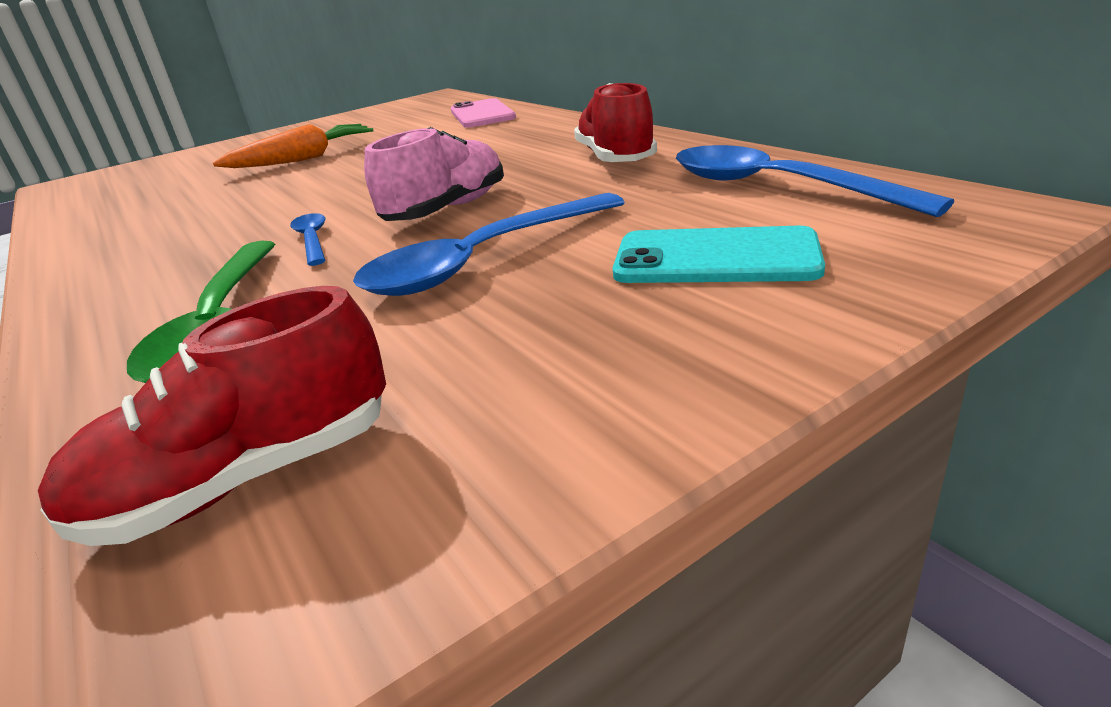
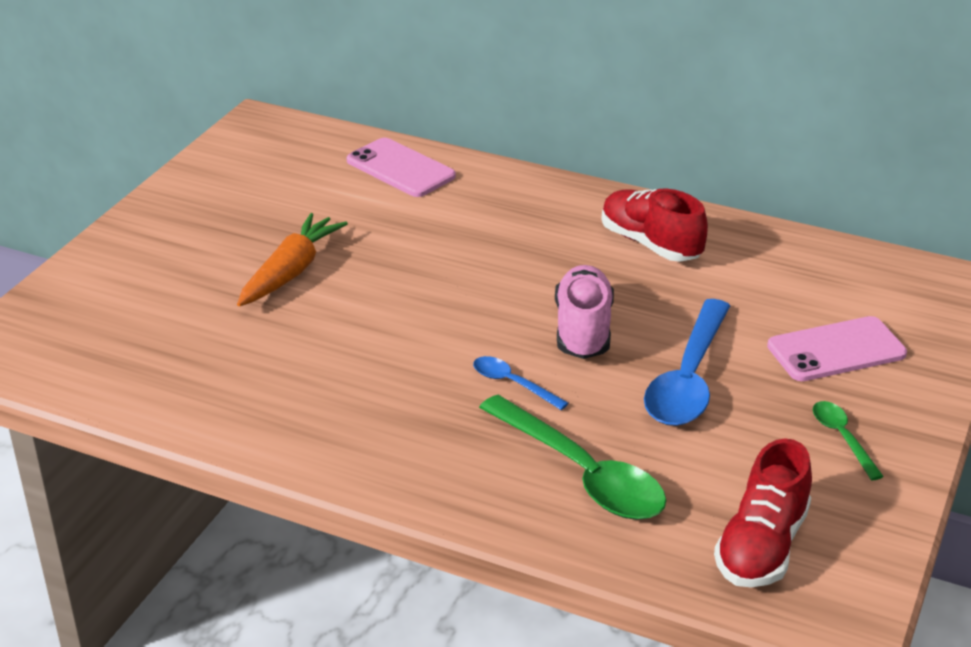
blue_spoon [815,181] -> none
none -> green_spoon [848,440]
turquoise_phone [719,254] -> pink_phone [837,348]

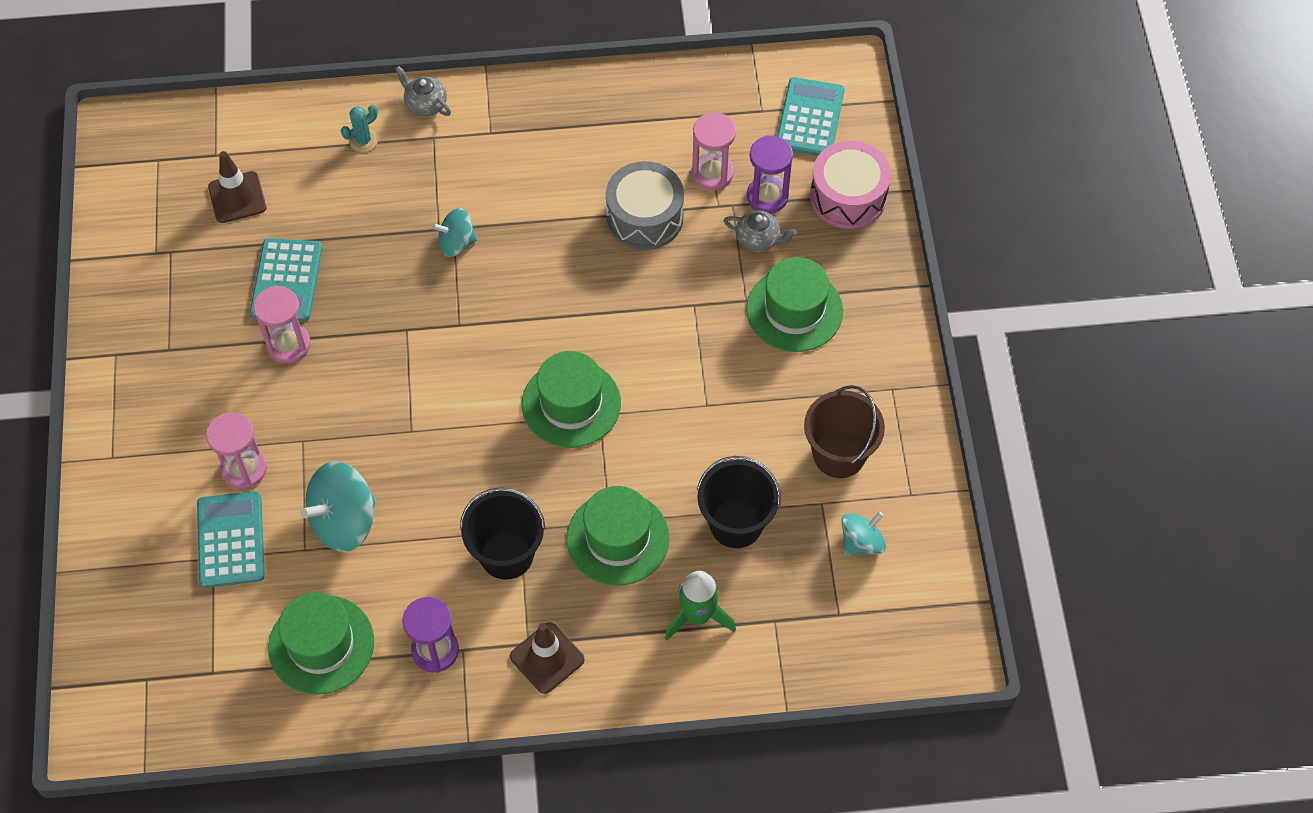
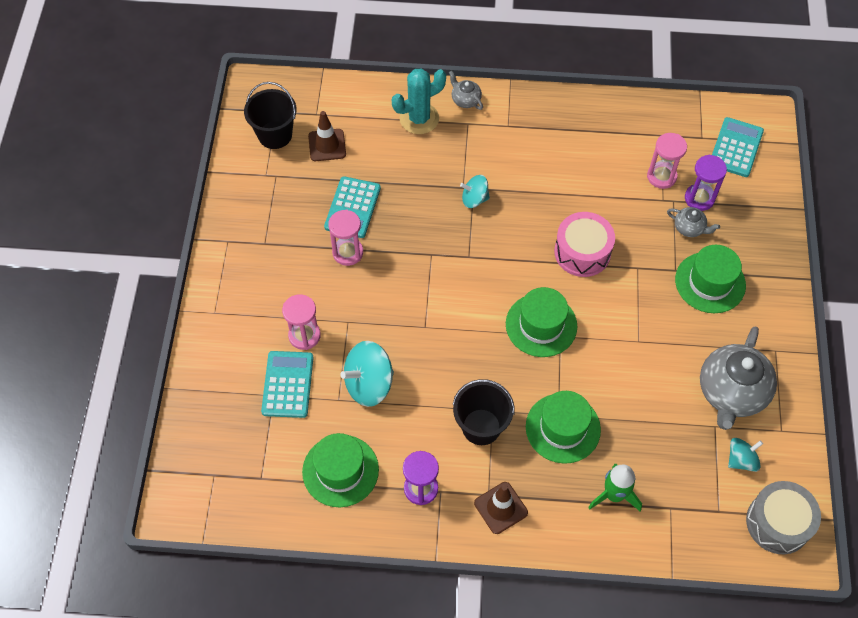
grey_drum [645,205] -> grey_drum [783,517], shifted
black_bucket [739,502] -> black_bucket [270,115], shifted
pink_drum [850,185] -> pink_drum [584,244], shifted
brown_bucket [844,431] -> grey_teapot [738,378]
turquoise_cactus [359,128] -> turquoise_cactus [419,101], x1.96

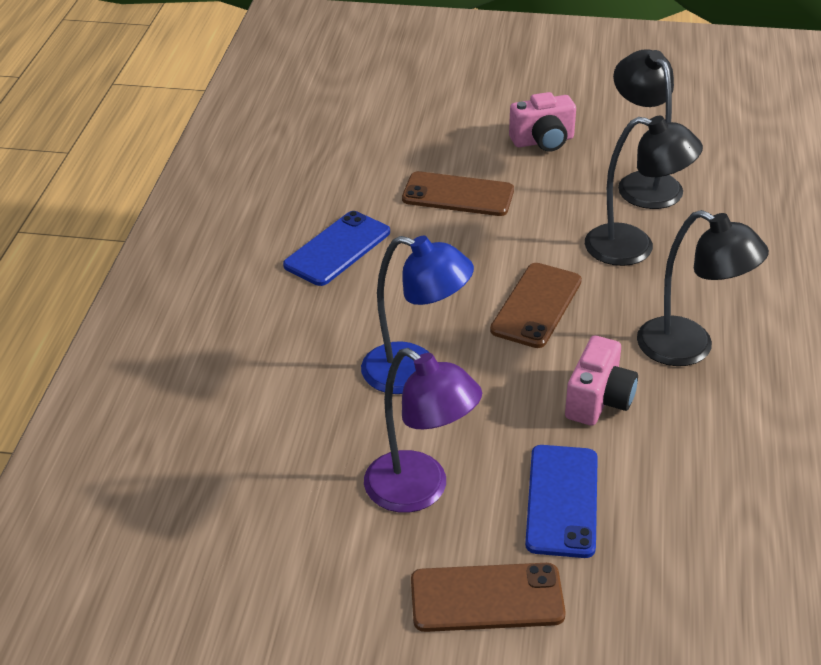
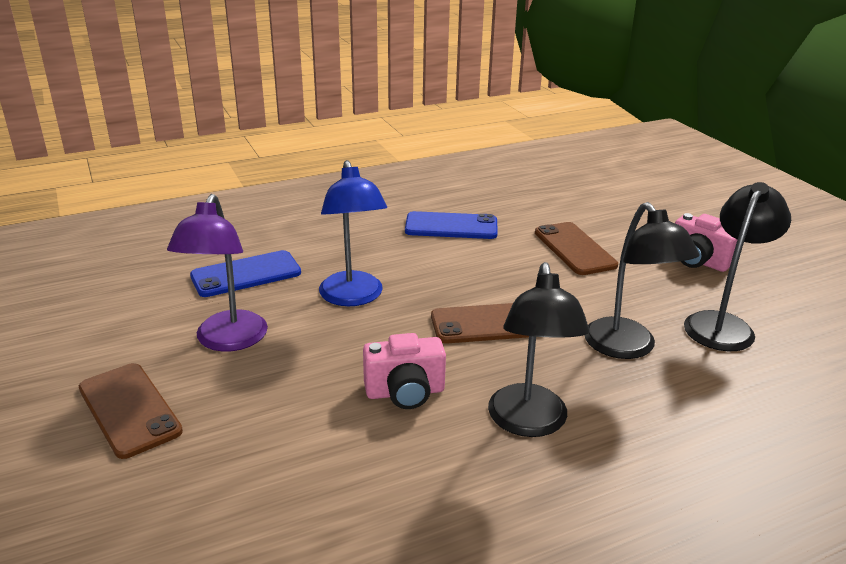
blue_phone [561,501] -> blue_phone [245,273], shifted

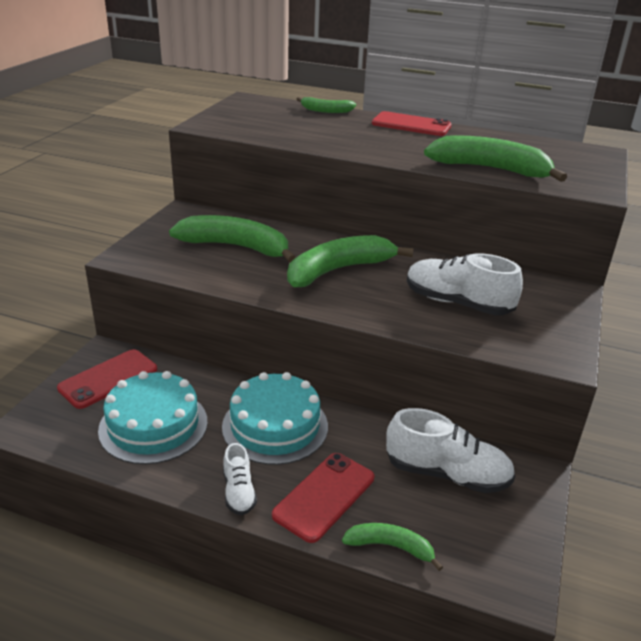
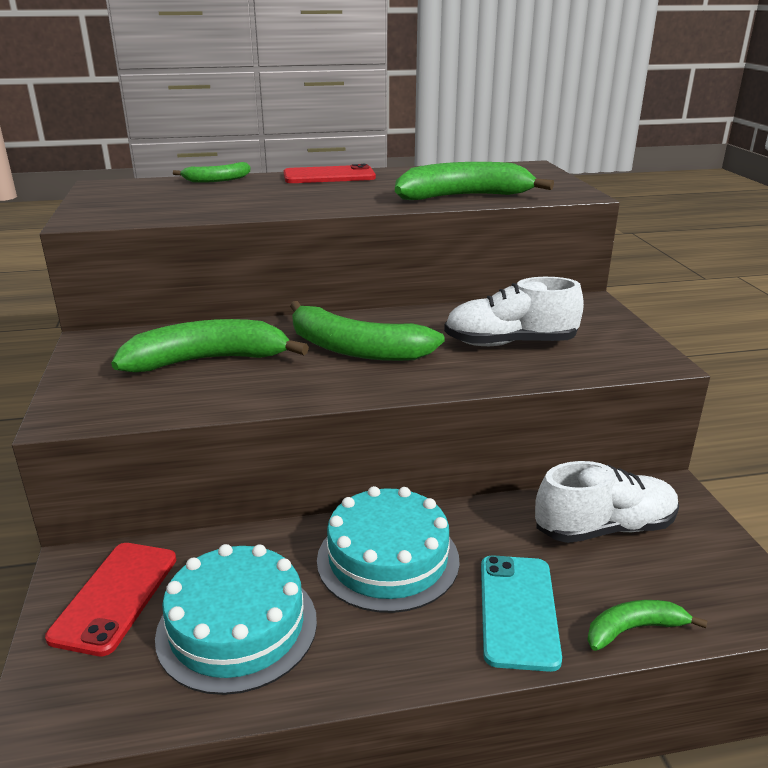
white_shoe [240,479] -> none
red_phone [323,498] -> turquoise_phone [521,613]
green_banana [350,261] -> green_banana [367,331], 90 degrees counterclockwise

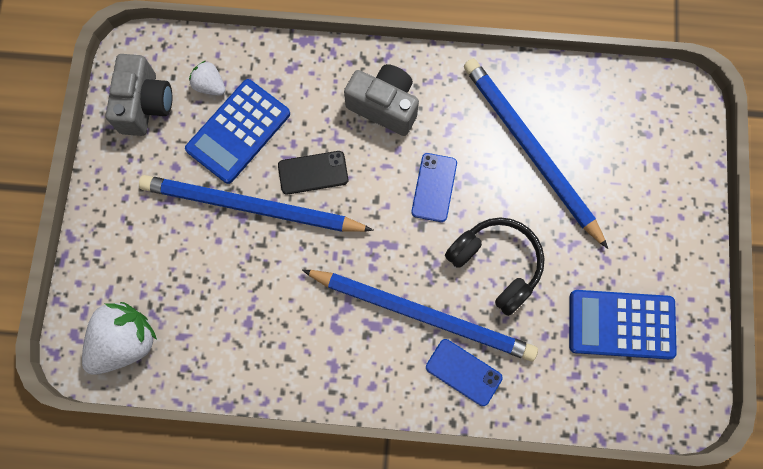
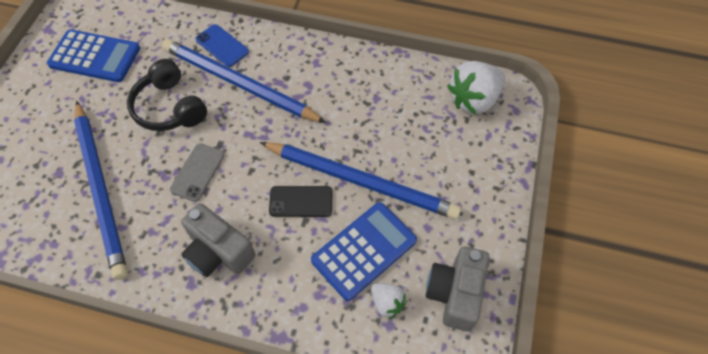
blue_phone [434,187] -> grey_phone [197,172]

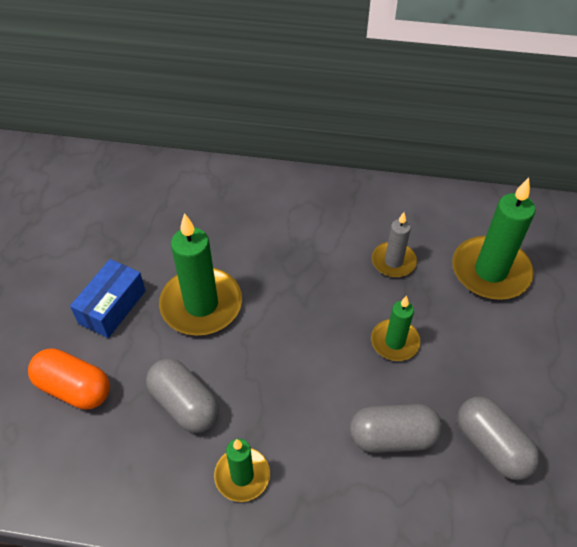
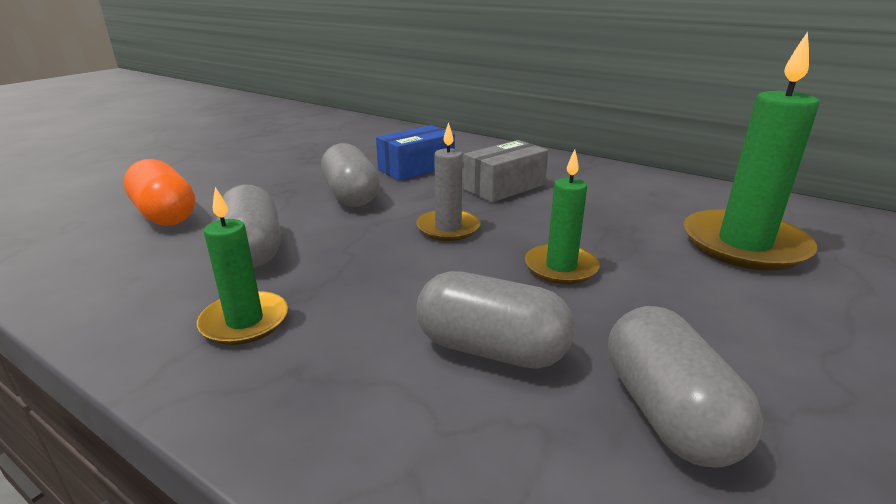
none -> grey_box [506,171]
blue_box [108,298] -> blue_box [415,153], shifted
grey_candle [394,244] -> grey_candle [448,181], shifted
green_candle [200,274] -> grey_capsule [350,175]

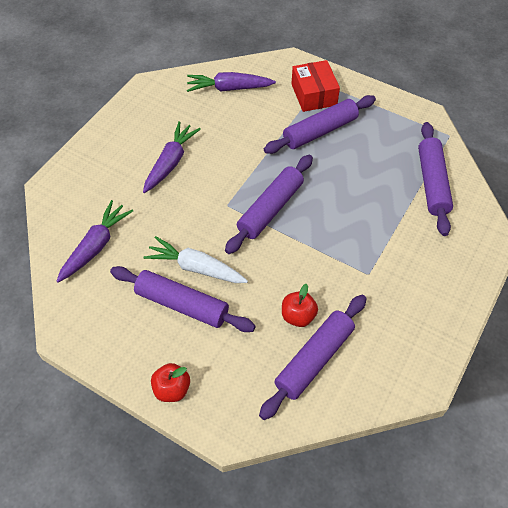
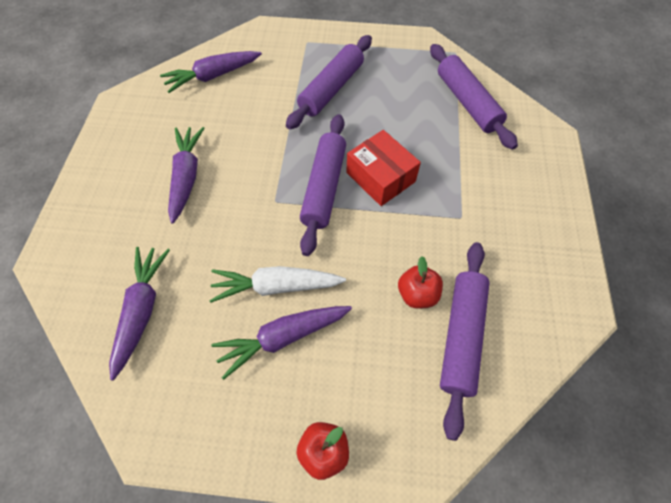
red_box [316,86] -> red_box [383,168], shifted
purple_rolling_pin [183,299] -> purple_carrot [281,343]

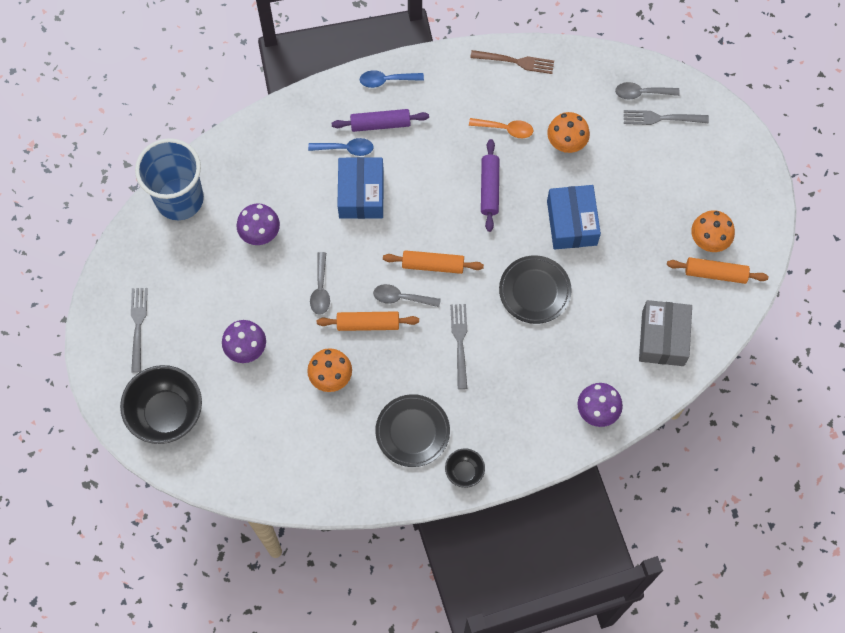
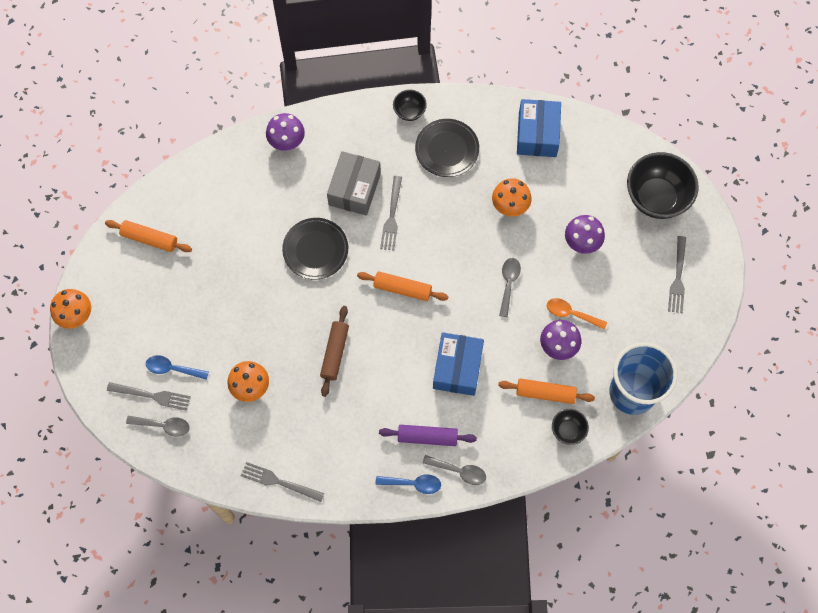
none -> black_bowl [570,427]
blue_spoon [341,147] -> blue_spoon [177,367], shifted
orange_rolling_pin [368,321] -> orange_rolling_pin [546,391], shifted
grey_spoon [407,295] -> grey_spoon [454,470], shifted
orange_spoon [501,128] -> orange_spoon [577,314], shifted
blue_box [574,217] -> blue_box [539,128], shifted
grey_box [665,333] -> grey_box [354,183], shifted
orange_mushroom [713,231] -> orange_mushroom [70,309], shifted
brown_fork [512,62] -> grey_fork [282,482]
purple_rolling_pin [490,185] -> brown_rolling_pin [334,351]

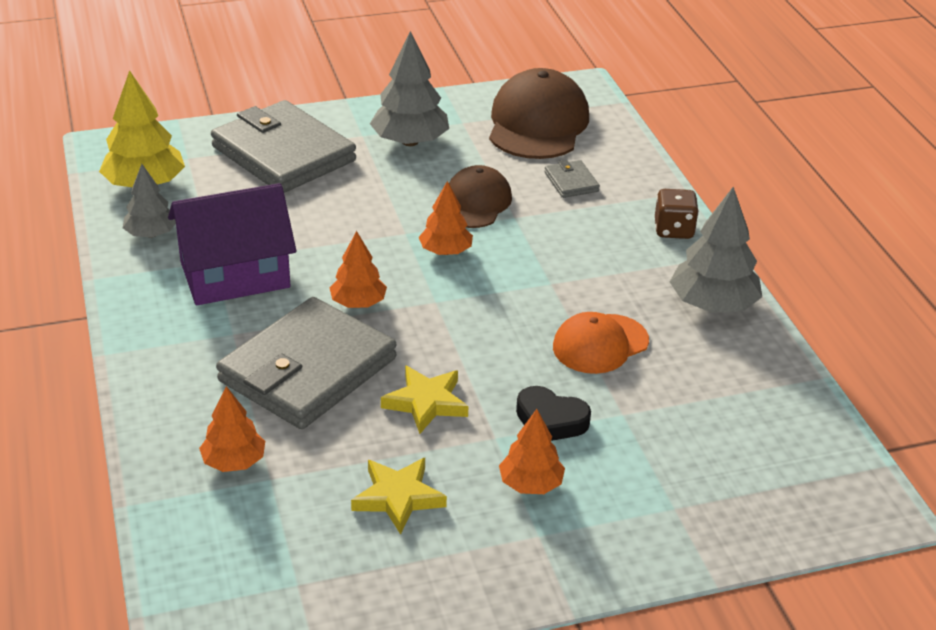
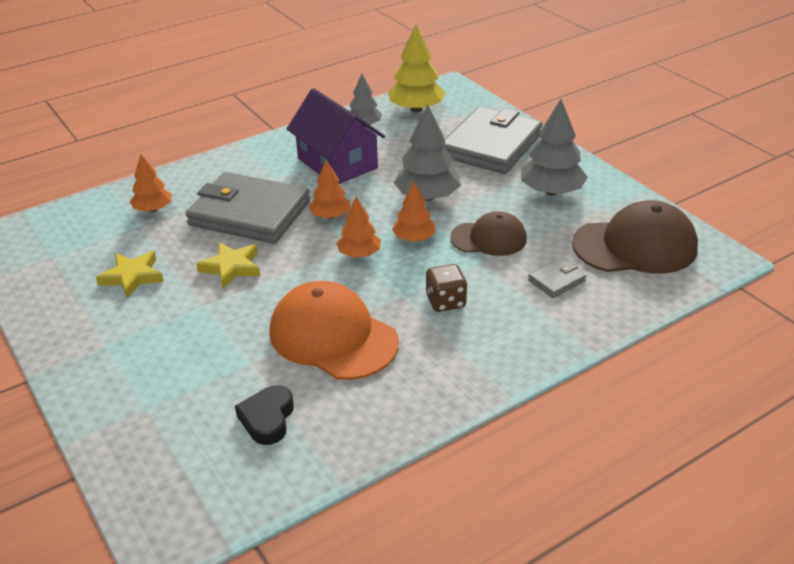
orange_tree [532,451] -> orange_tree [358,227], shifted
black_heart [553,413] -> black_heart [264,415], shifted
brown_dice [677,214] -> brown_dice [446,288], shifted
grey_tree [716,250] -> grey_tree [427,152], shifted
orange_cap [601,343] -> orange_cap [334,330], x1.61

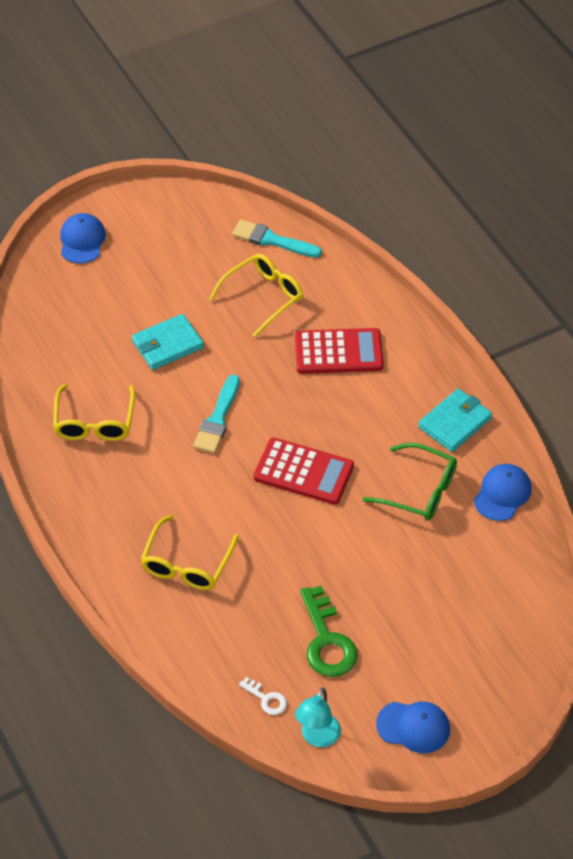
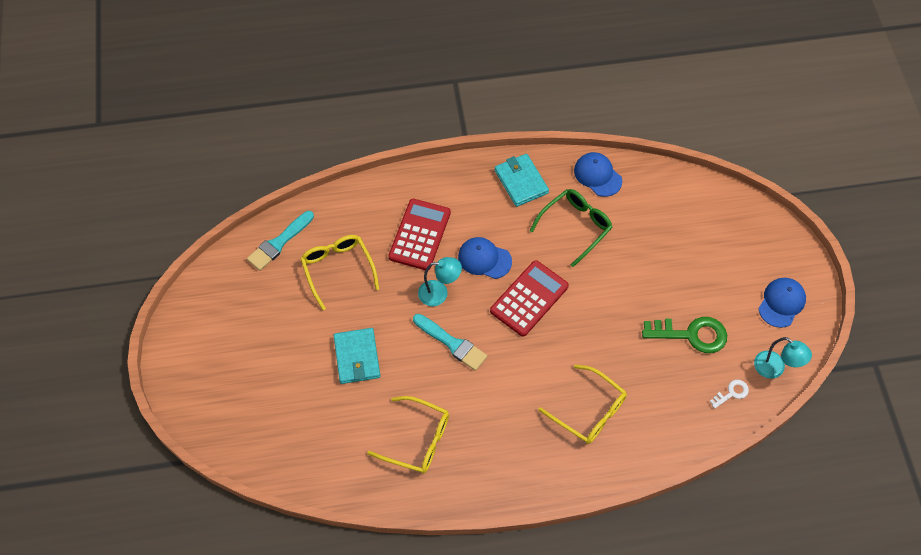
none -> turquoise_lamp [440,281]
blue_cap [83,238] -> blue_cap [485,258], shifted

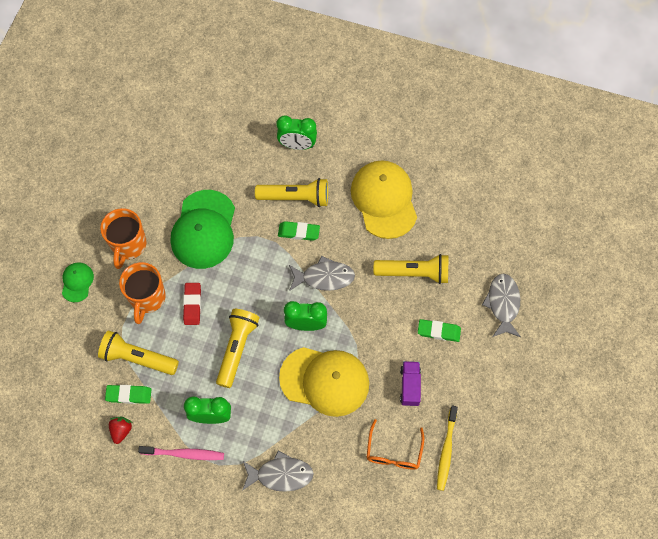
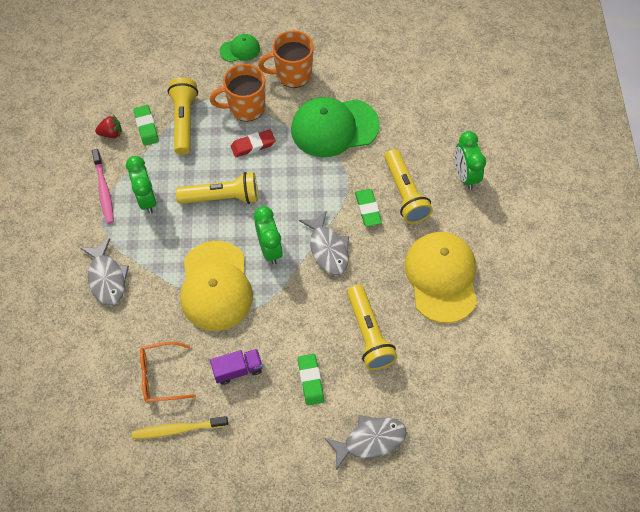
yellow_cap [384,199] -> yellow_cap [441,277], 60 degrees counterclockwise

